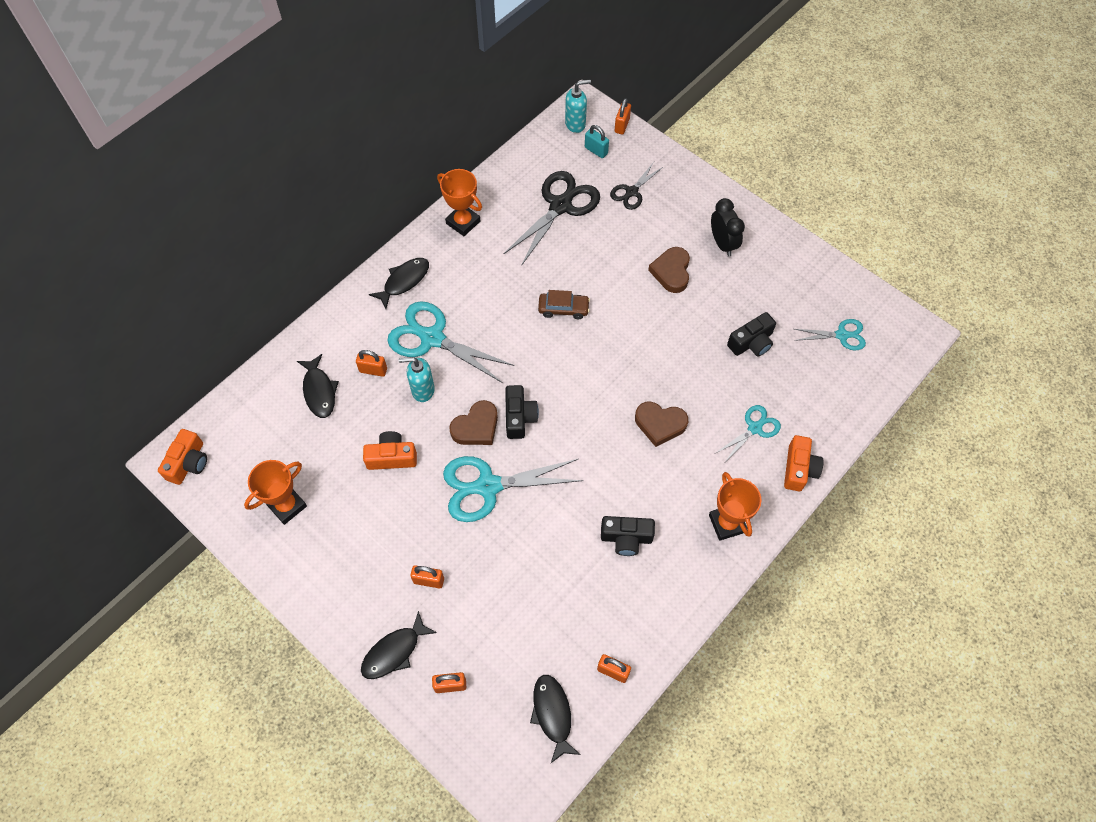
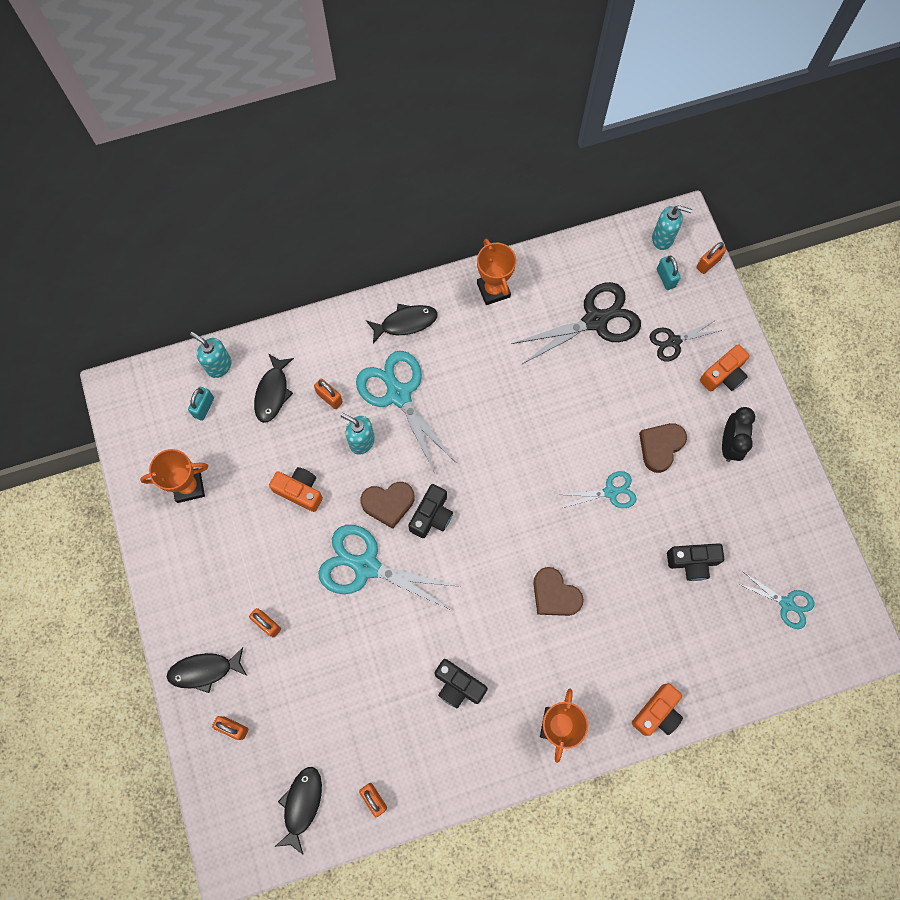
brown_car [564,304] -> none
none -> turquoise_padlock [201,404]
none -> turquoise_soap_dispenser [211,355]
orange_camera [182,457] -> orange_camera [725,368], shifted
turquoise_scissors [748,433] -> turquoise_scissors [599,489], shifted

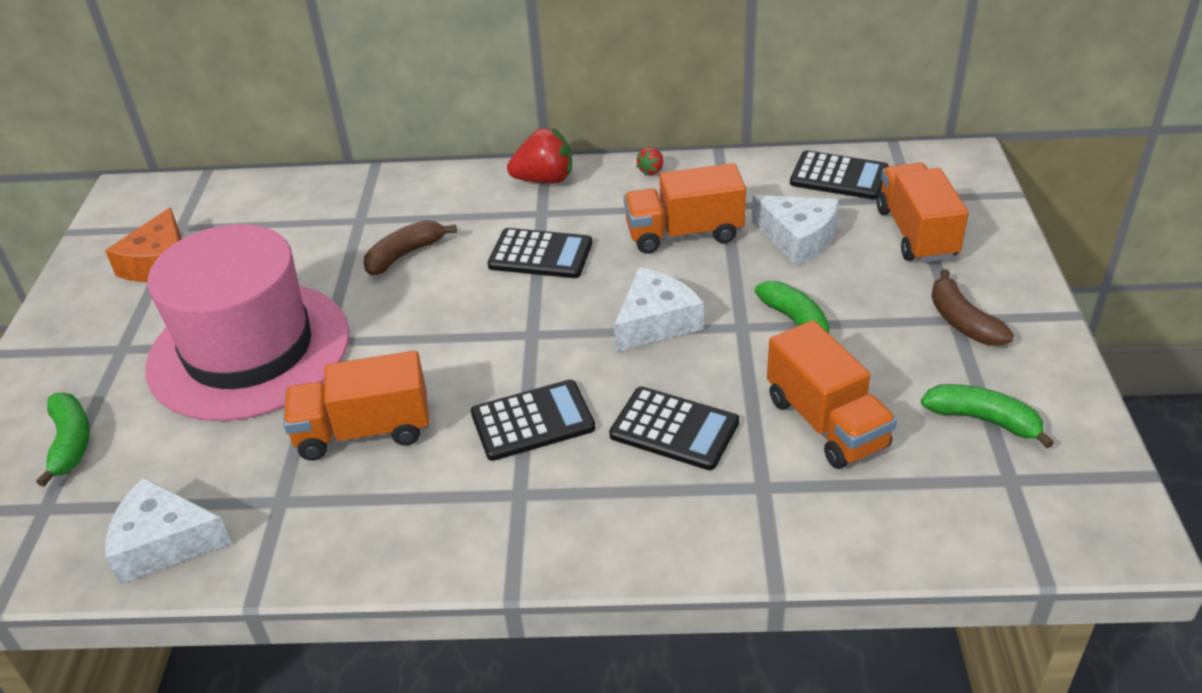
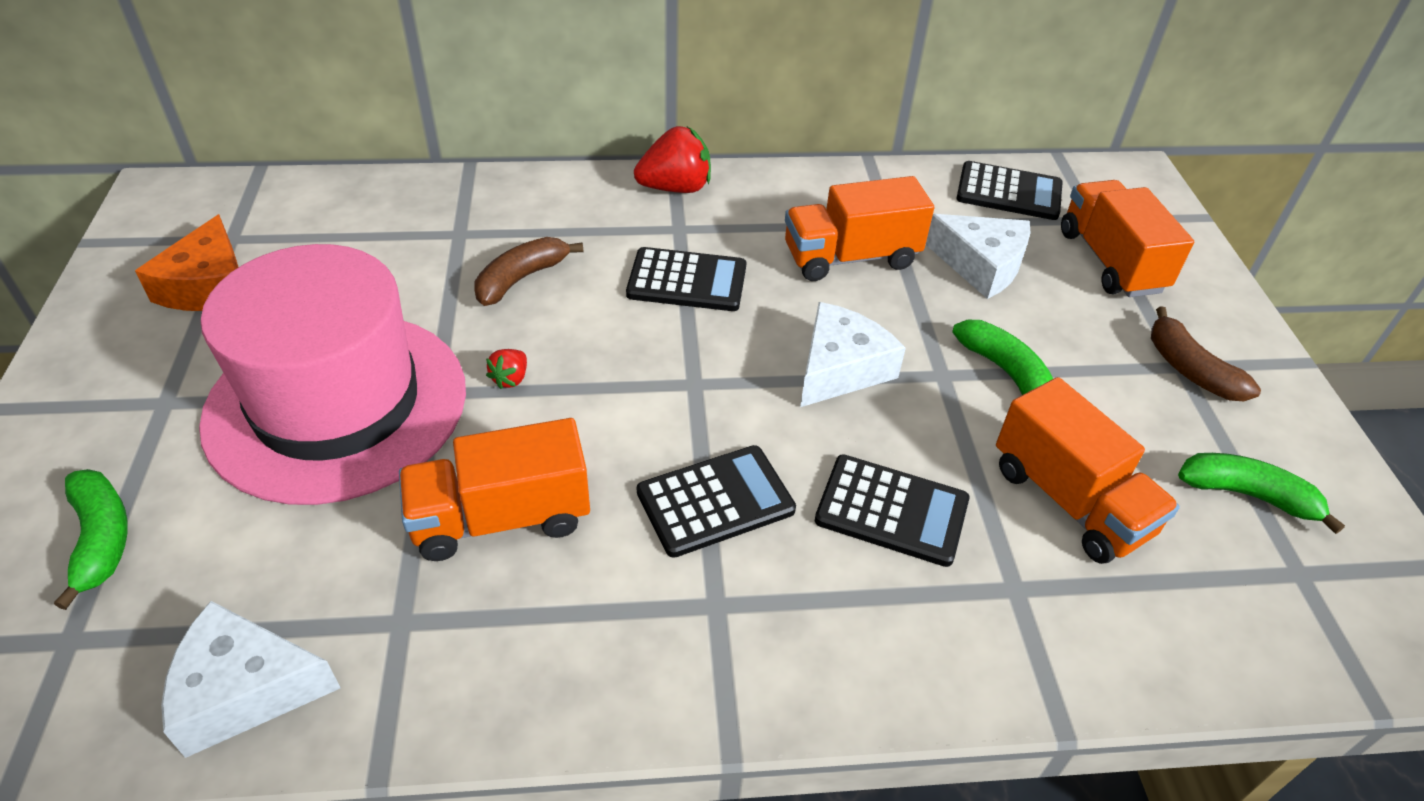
red_strawberry [649,162] -> red_strawberry [506,369], shifted

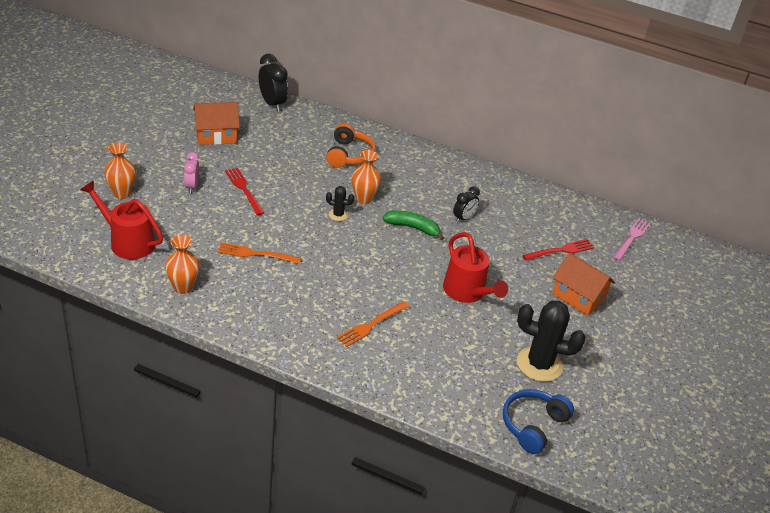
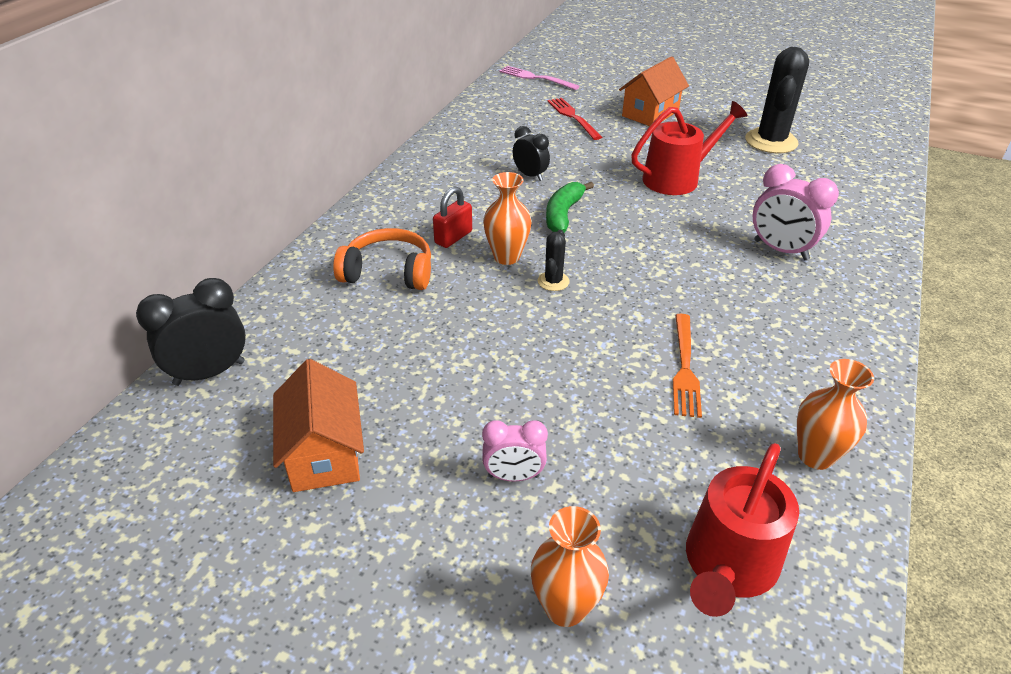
red_fork [244,191] -> none
blue_headphones [538,421] -> none
none -> red_padlock [452,217]
orange_fork [373,324] -> pink_clock [796,212]

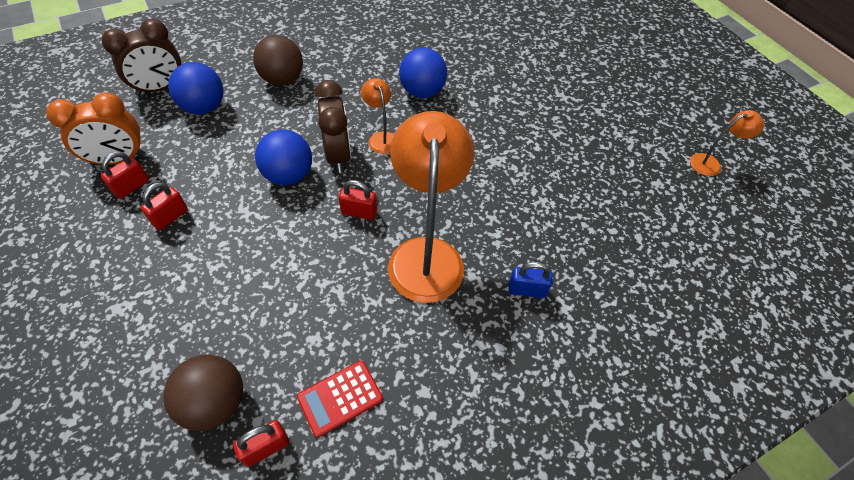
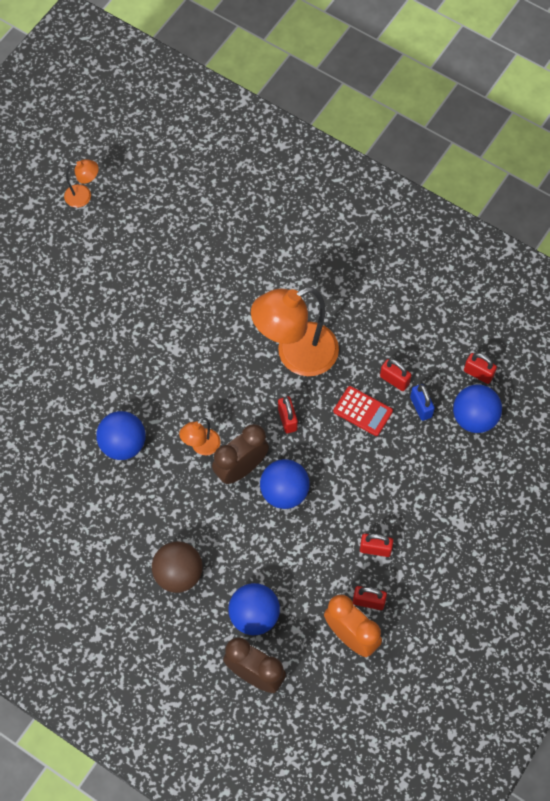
none -> red_padlock [395,375]
red_calculator [340,399] -> red_calculator [363,411], shifted
blue_padlock [531,280] -> blue_padlock [422,402], shifted
brown_ball [203,392] -> blue_ball [477,409]
orange_lamp [727,143] -> orange_lamp [81,183], 135 degrees clockwise

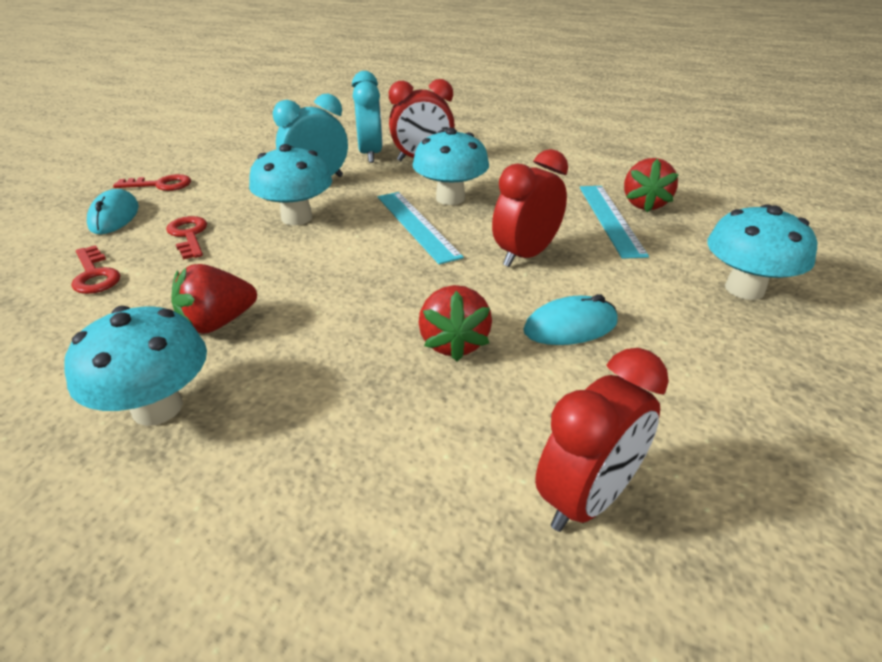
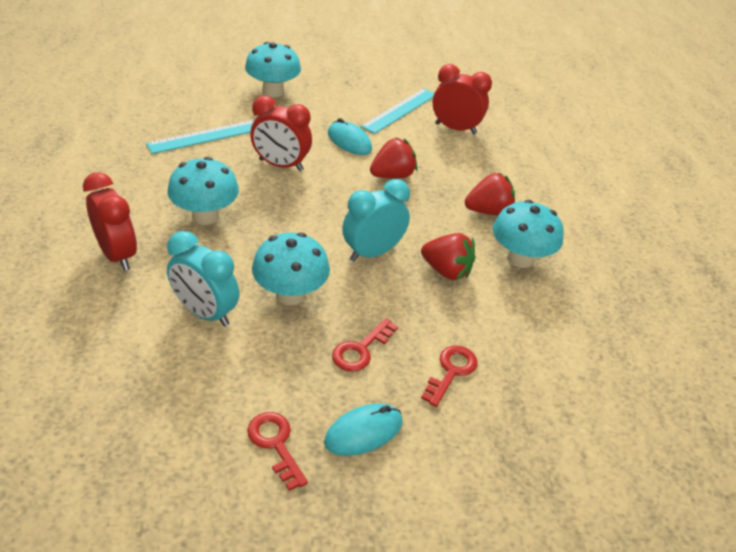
turquoise_clock [367,117] -> turquoise_clock [376,220], shifted
turquoise_ruler [421,228] -> turquoise_ruler [397,111], shifted
red_strawberry [651,185] -> red_strawberry [490,193], shifted

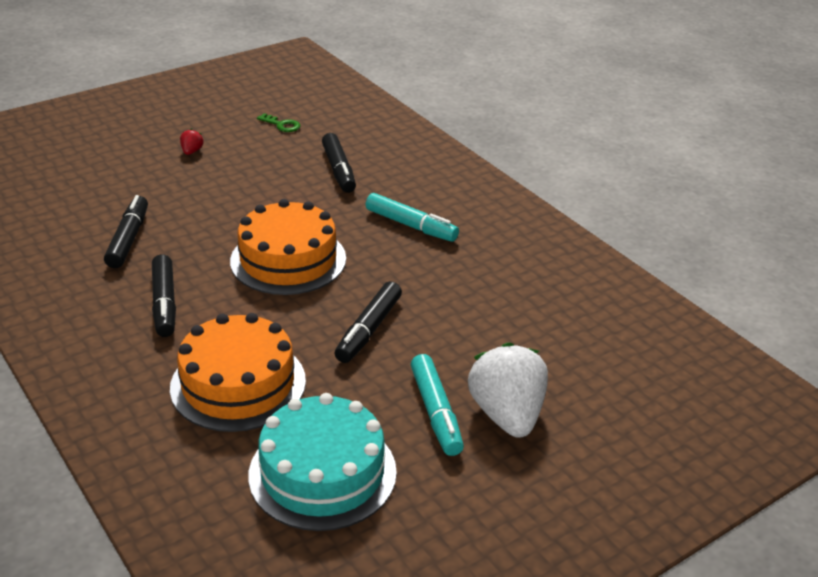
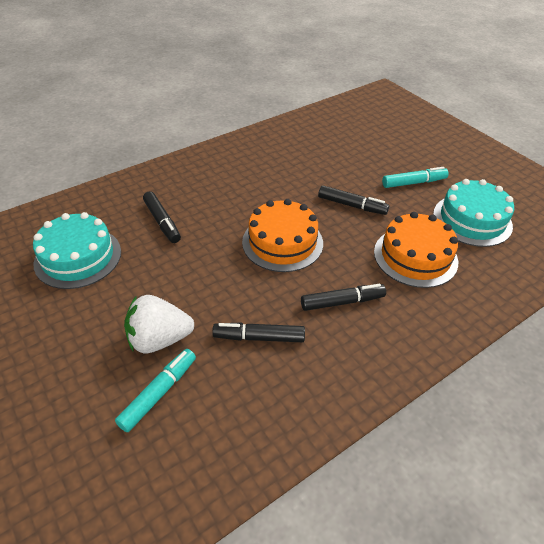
red_strawberry [191,142] -> none
turquoise_marker [412,217] -> turquoise_marker [155,390], shifted
white_strawberry [508,390] -> white_strawberry [159,324], shifted
green_key [278,122] -> turquoise_cake [77,250]
black_marker [339,163] -> black_marker [162,217], 75 degrees clockwise

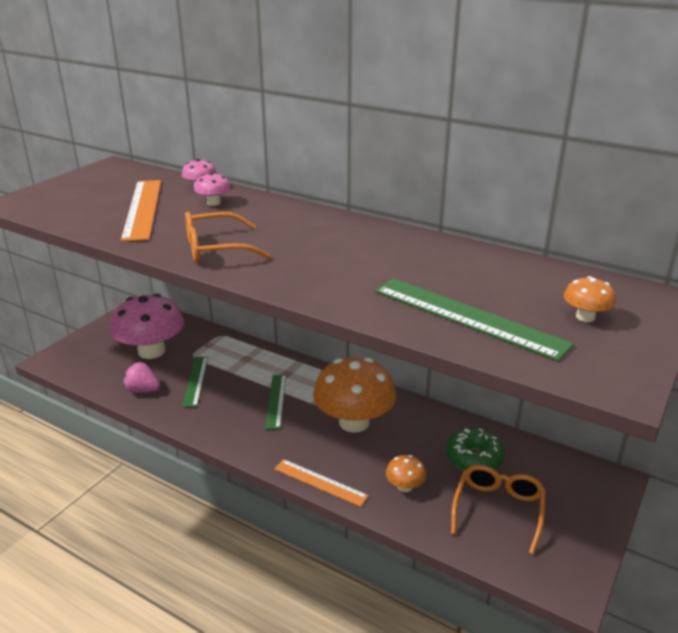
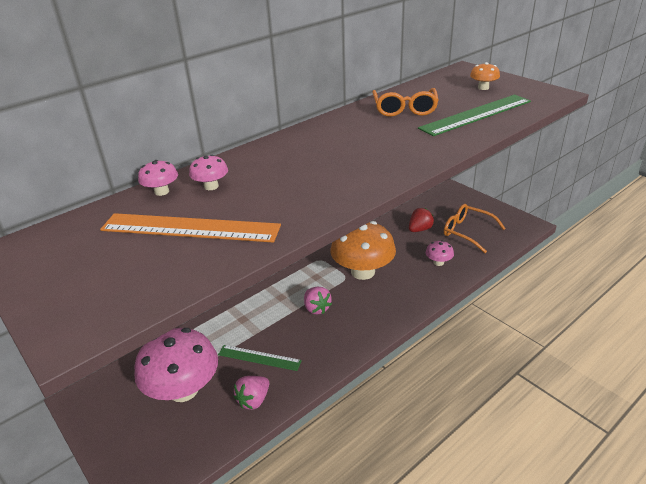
orange_ruler [321,483] -> none
orange_glasses [227,237] -> orange_glasses [405,102], shifted
green_ruler [275,402] -> pink_strawberry [318,300]
green_donut [475,449] -> red_strawberry [421,220]
orange_mushroom [406,473] -> pink_mushroom [440,253]

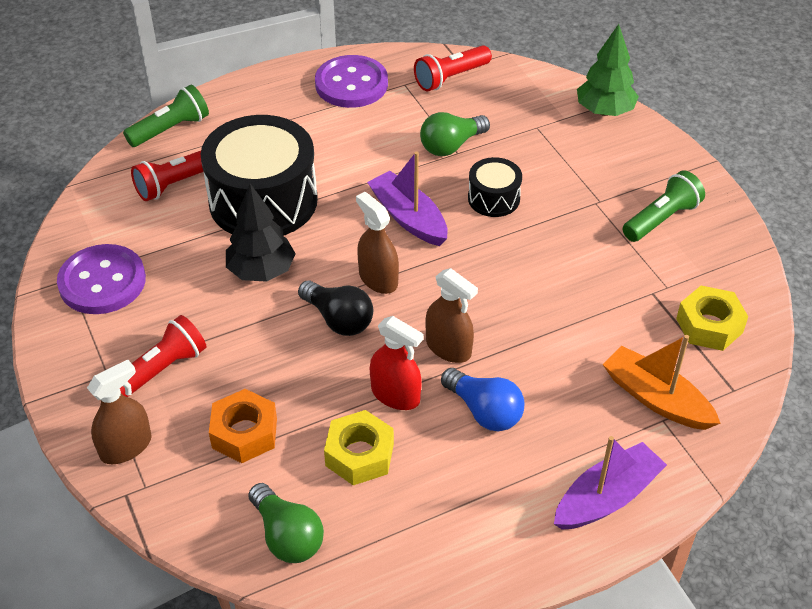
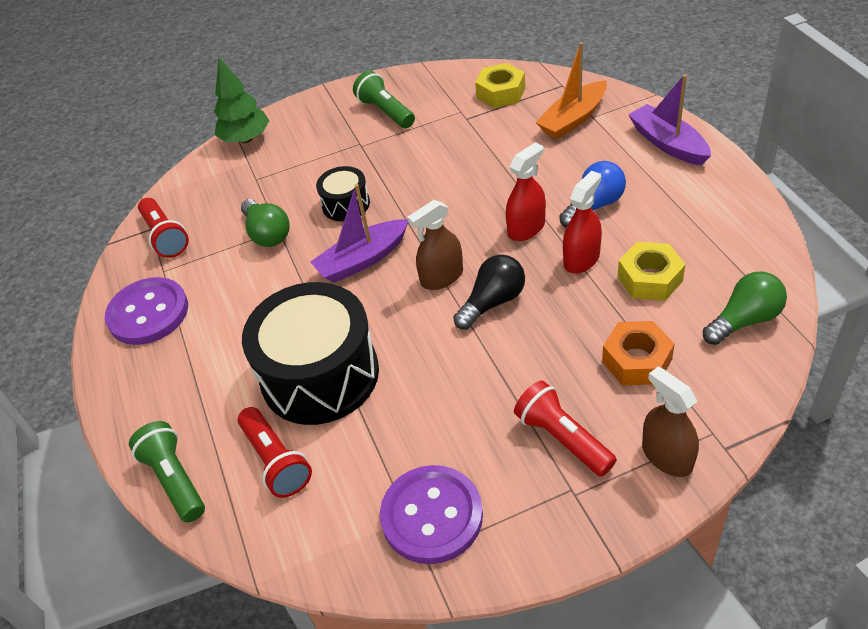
black_tree [261,233] -> none
brown_spray_bottle [451,315] -> red_spray_bottle [526,191]

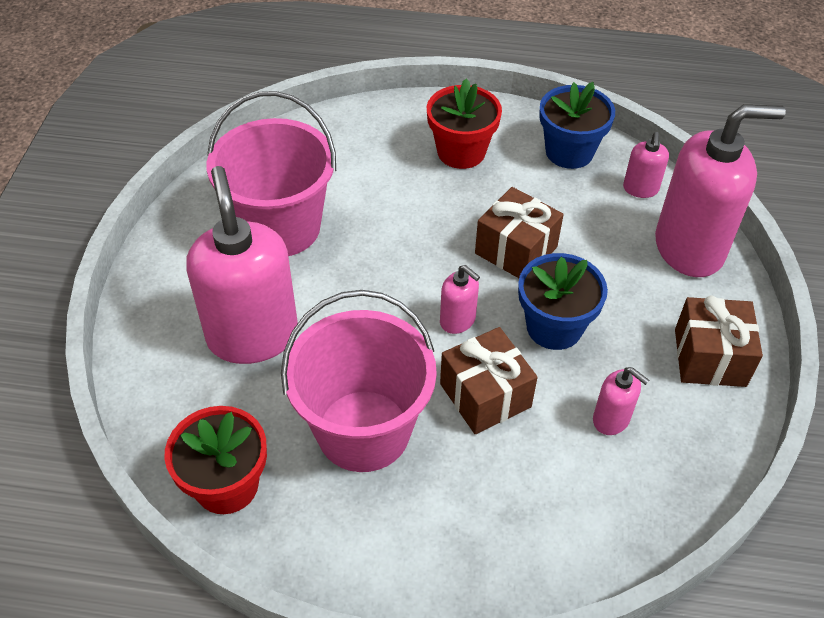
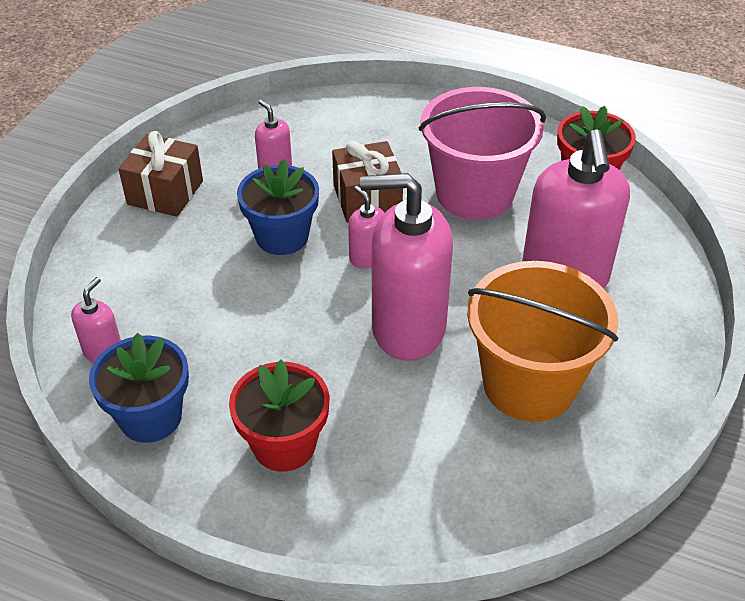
brown_gift [519,232] -> none
pink_soap_dispenser [720,190] -> pink_soap_dispenser [406,267], shifted
pink_bucket [271,173] -> orange_bucket [542,341]

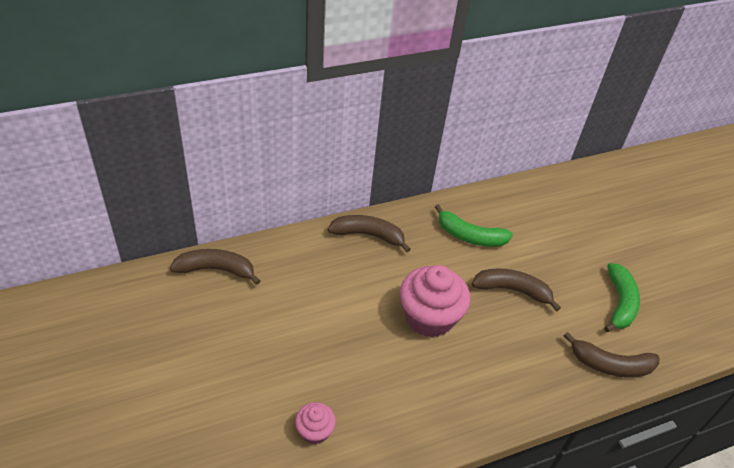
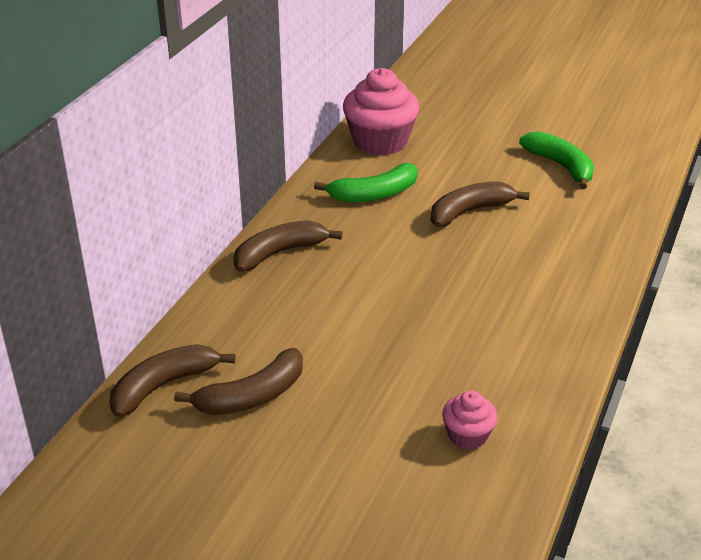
pink_cupcake [435,301] -> pink_cupcake [381,111], shifted
brown_banana [611,354] -> brown_banana [238,381], shifted

